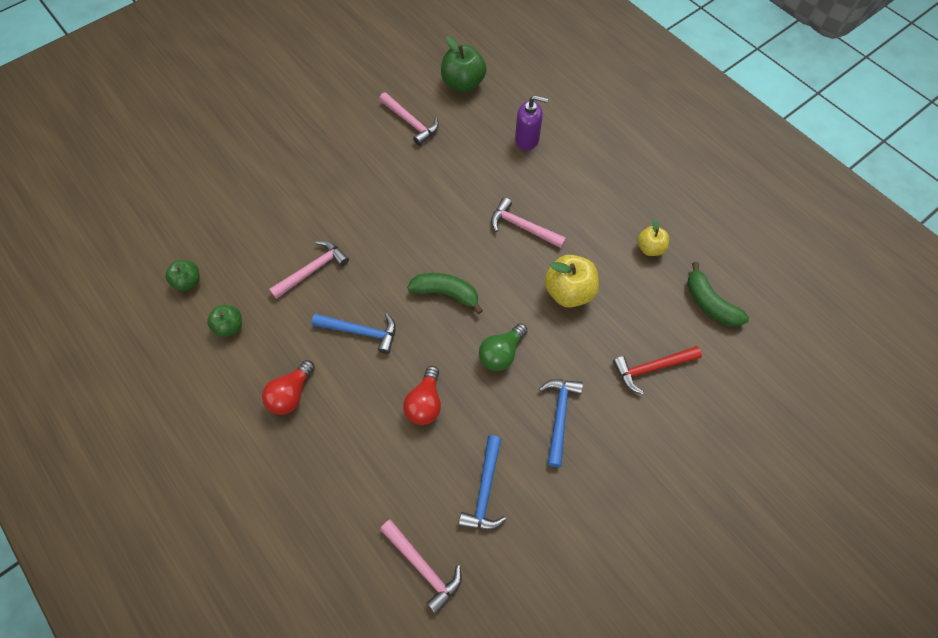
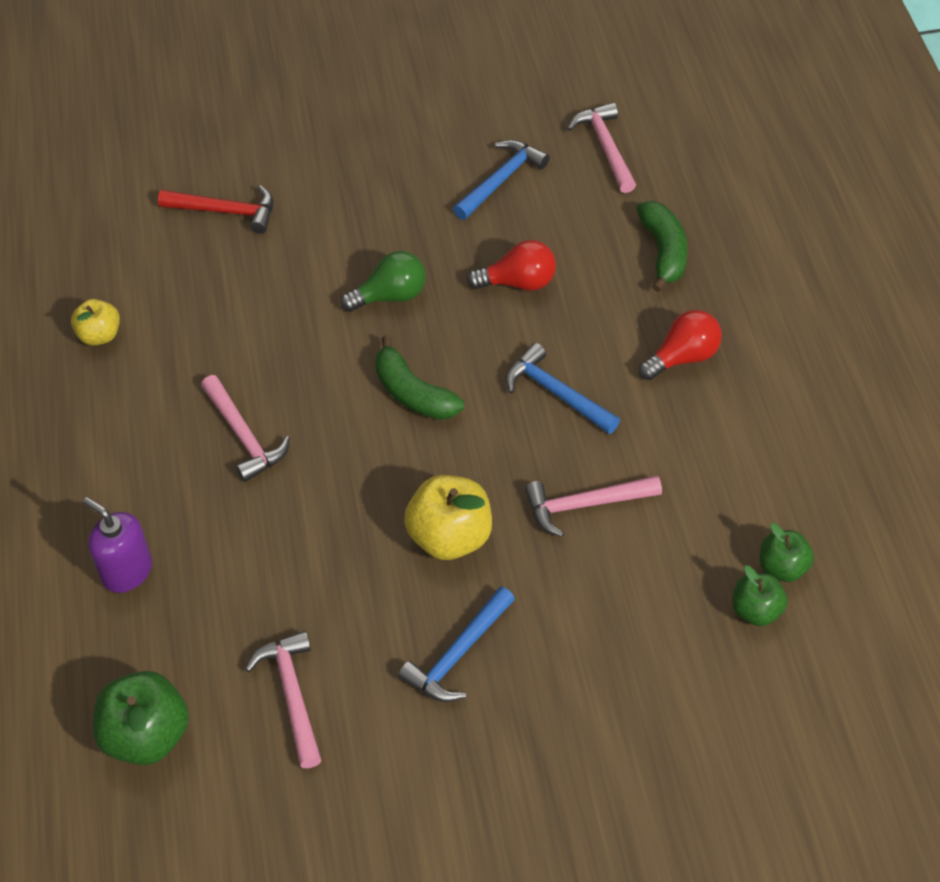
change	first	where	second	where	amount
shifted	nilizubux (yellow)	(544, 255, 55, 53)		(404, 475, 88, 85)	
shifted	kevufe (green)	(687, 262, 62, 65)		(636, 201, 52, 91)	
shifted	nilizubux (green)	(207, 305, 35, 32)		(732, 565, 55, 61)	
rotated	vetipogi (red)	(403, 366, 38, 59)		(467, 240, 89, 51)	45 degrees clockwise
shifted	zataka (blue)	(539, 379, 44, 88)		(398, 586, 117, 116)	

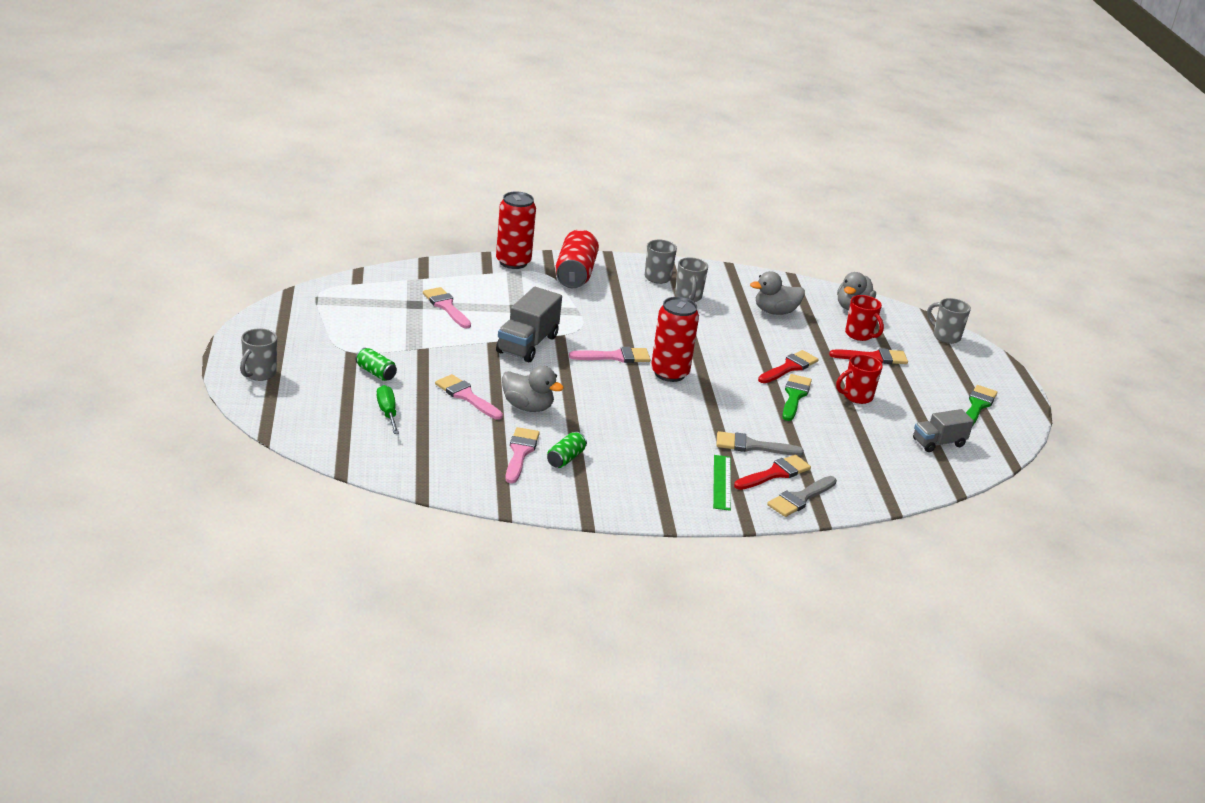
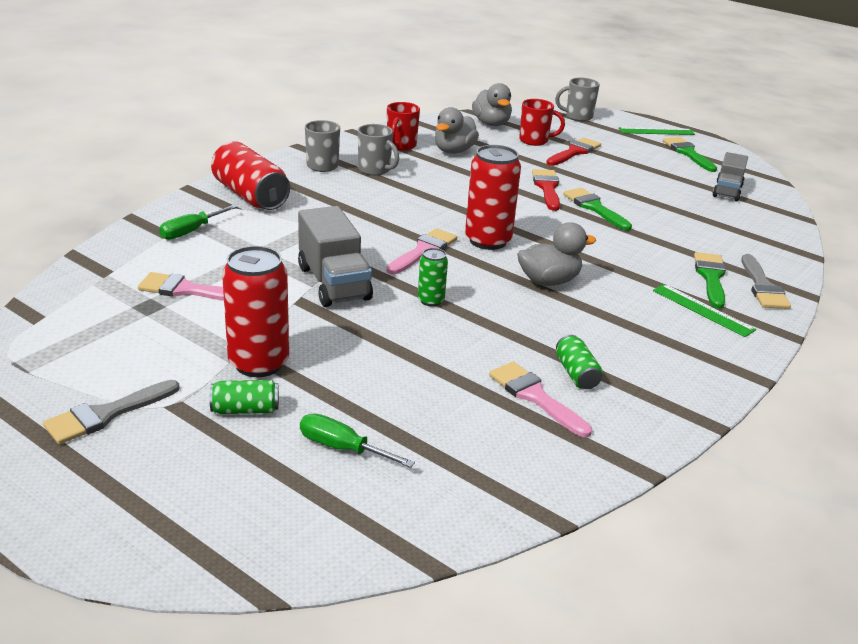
change	first	where	second	where	amount
shifted	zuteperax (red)	(496, 191, 40, 78)		(222, 246, 67, 131)	
gone	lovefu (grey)	(240, 328, 37, 53)			
shifted	lovefu (red)	(836, 354, 47, 50)		(387, 102, 33, 49)	
shifted	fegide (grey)	(502, 366, 62, 46)		(517, 222, 79, 64)	
gone	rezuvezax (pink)	(435, 374, 68, 46)			
shifted	rezuvezax (grey)	(716, 431, 88, 25)		(43, 380, 137, 64)	
repainted	rezuvezax (red)	(734, 455, 77, 35)	rezuvezax (green)	(694, 252, 32, 56)	
new			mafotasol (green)	(619, 127, 76, 8)	
new			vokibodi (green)	(159, 205, 78, 35)	
new			zuteperax (green)	(418, 248, 30, 59)	

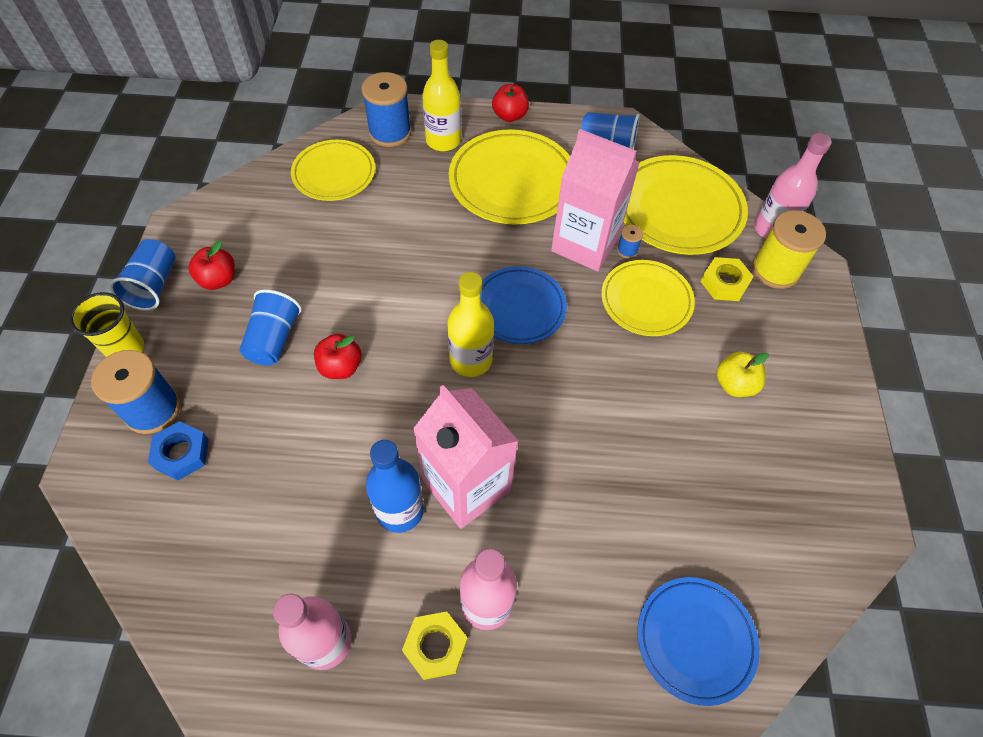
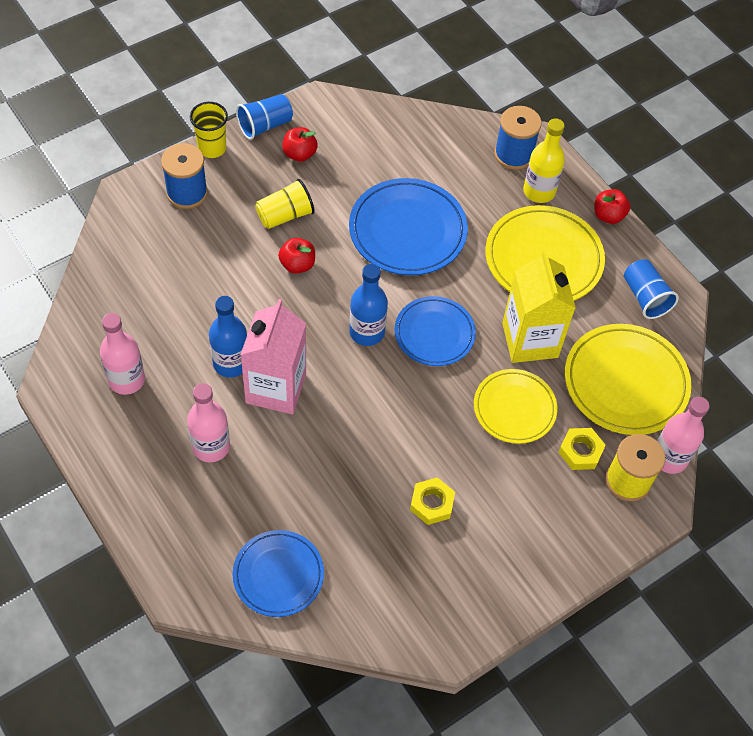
change	first	where	second	where	amount
repainted	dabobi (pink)	(551, 129, 89, 142)	dabobi (yellow)	(502, 250, 74, 113)	
gone	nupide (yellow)	(291, 140, 84, 61)			
gone	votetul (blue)	(617, 225, 26, 33)			
repainted	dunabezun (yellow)	(447, 272, 47, 105)	dunabezun (blue)	(349, 264, 39, 82)	
repainted	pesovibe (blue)	(239, 289, 63, 77)	pesovibe (yellow)	(255, 179, 60, 50)	
gone	nilizubux (yellow)	(716, 352, 53, 45)			
gone	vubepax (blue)	(148, 421, 61, 59)			
shifted	vubepax (yellow)	(402, 611, 66, 69)		(410, 477, 45, 48)	
new			nupide (blue)	(349, 178, 119, 97)	

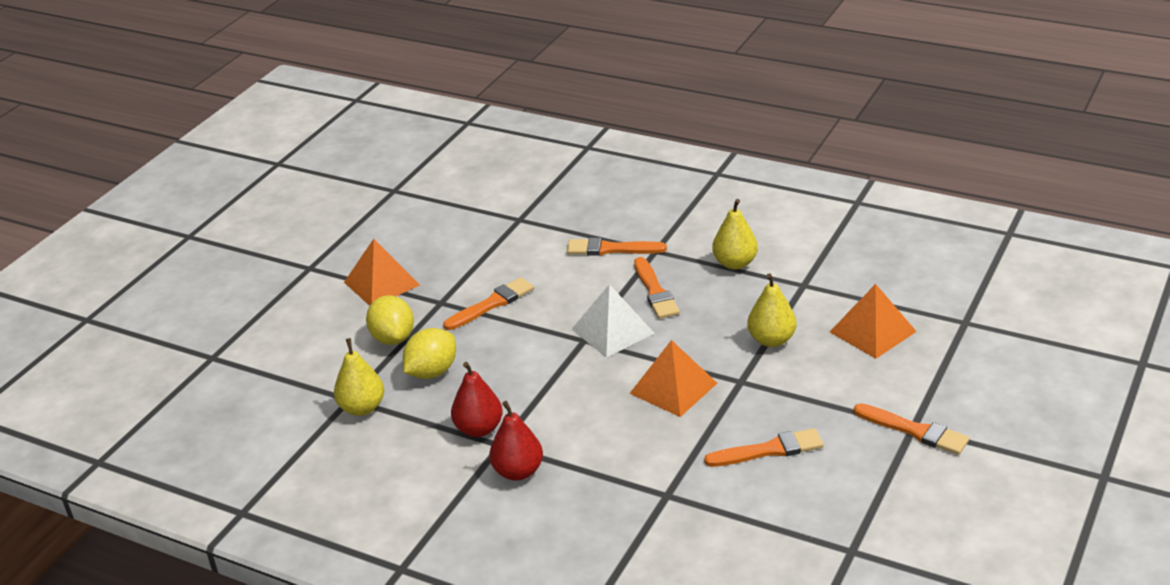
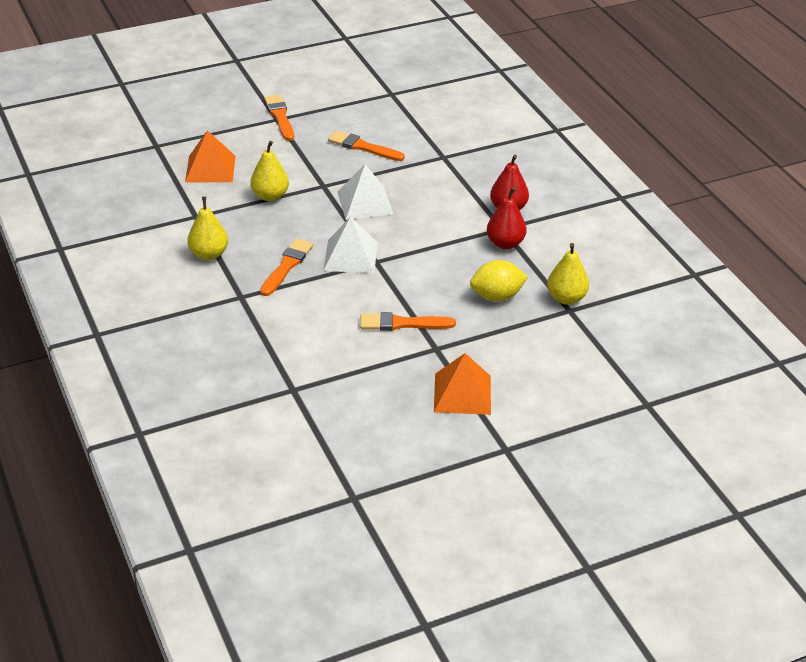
change	first	where	second	where	amount
gone	rezuvezax (orange)	(567, 238, 100, 18)			
gone	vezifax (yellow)	(366, 295, 48, 50)			
repainted	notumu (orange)	(629, 340, 88, 77)	notumu (white)	(337, 164, 56, 56)	

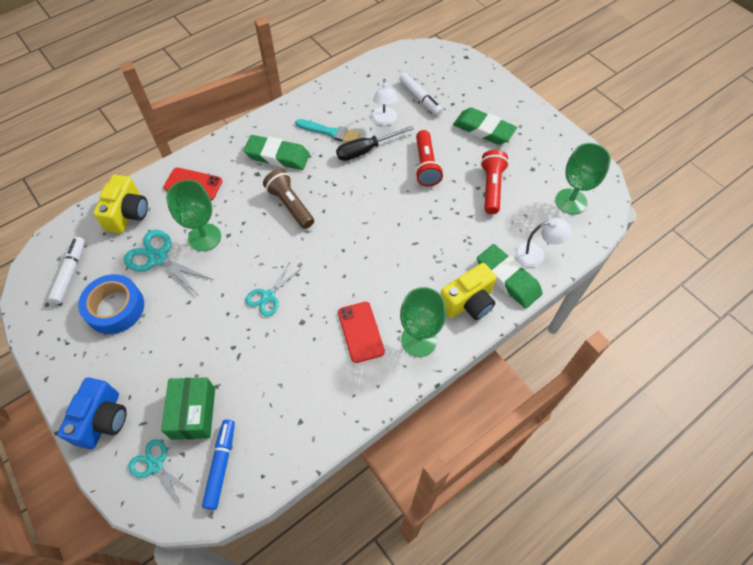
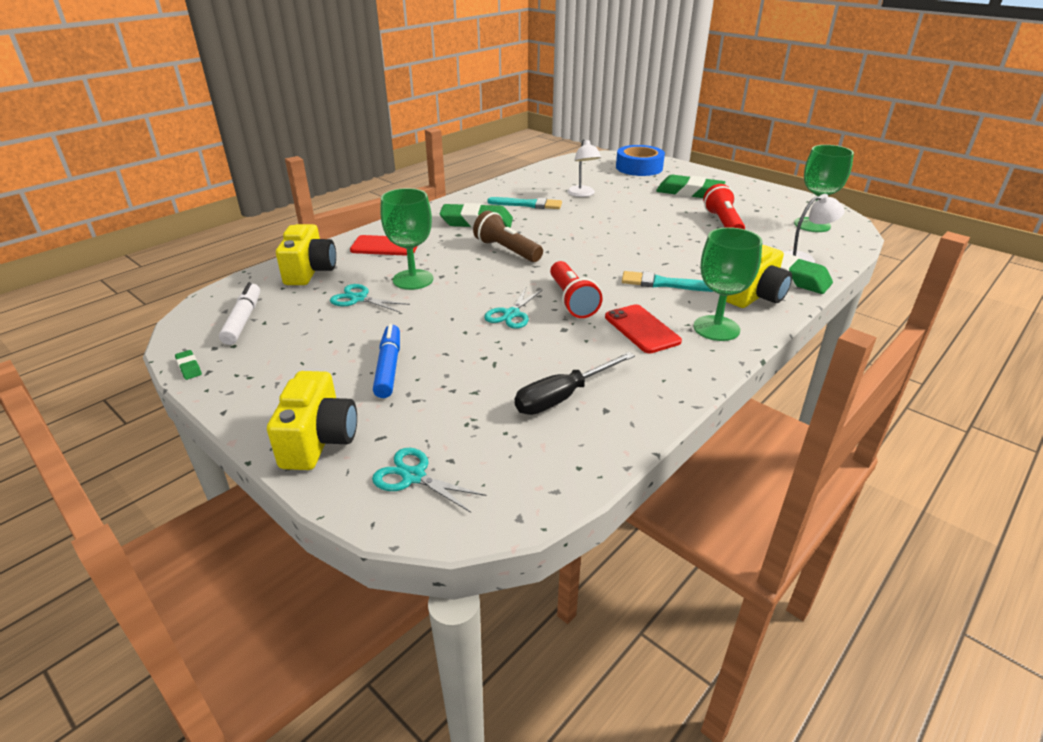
change	first	where	second	where	amount
gone	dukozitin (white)	(399, 73, 44, 43)			
shifted	vokibodi (black)	(336, 126, 78, 35)		(515, 352, 120, 63)	
shifted	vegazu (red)	(415, 130, 28, 56)		(550, 261, 53, 57)	
scaled	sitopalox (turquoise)	(124, 230, 89, 64)		(330, 284, 80, 28)	x0.66
shifted	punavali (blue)	(78, 274, 66, 60)		(616, 145, 49, 31)	
repainted	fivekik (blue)	(57, 377, 70, 72)	fivekik (yellow)	(267, 371, 90, 99)	
gone	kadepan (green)	(161, 377, 54, 63)			
shifted	dukozitin (blue)	(202, 420, 33, 90)		(373, 324, 27, 74)	
new			rezuvezax (turquoise)	(622, 271, 92, 21)	
new			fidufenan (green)	(175, 350, 27, 30)	

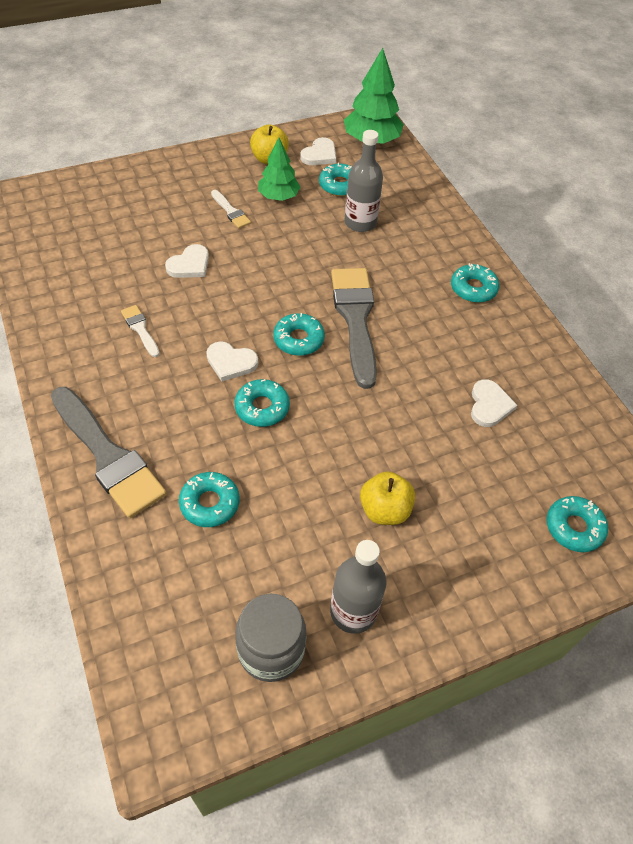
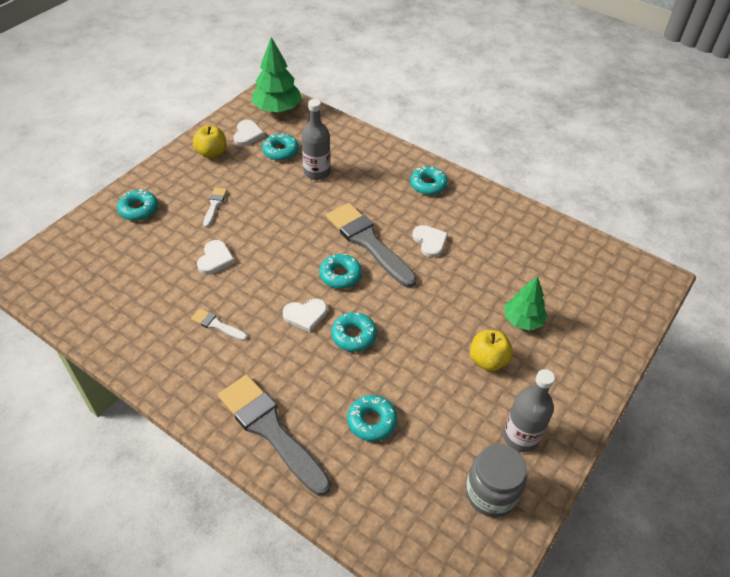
change	first	where	second	where	amount
shifted	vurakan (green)	(258, 138, 42, 63)		(505, 276, 43, 55)	
rotated	rezuvezax (white)	(211, 190, 40, 39)		(203, 188, 24, 39)	105 degrees counterclockwise
shifted	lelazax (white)	(471, 379, 46, 48)		(412, 225, 36, 33)	
rotated	rezuvezax (grey)	(51, 387, 116, 131)		(218, 375, 113, 121)	150 degrees counterclockwise
shifted	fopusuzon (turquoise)	(547, 496, 61, 56)		(117, 189, 41, 32)	

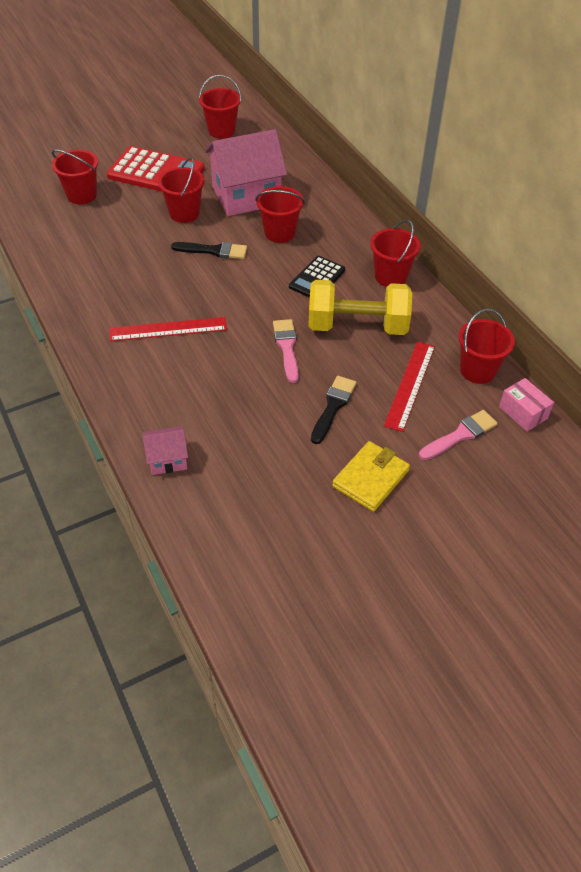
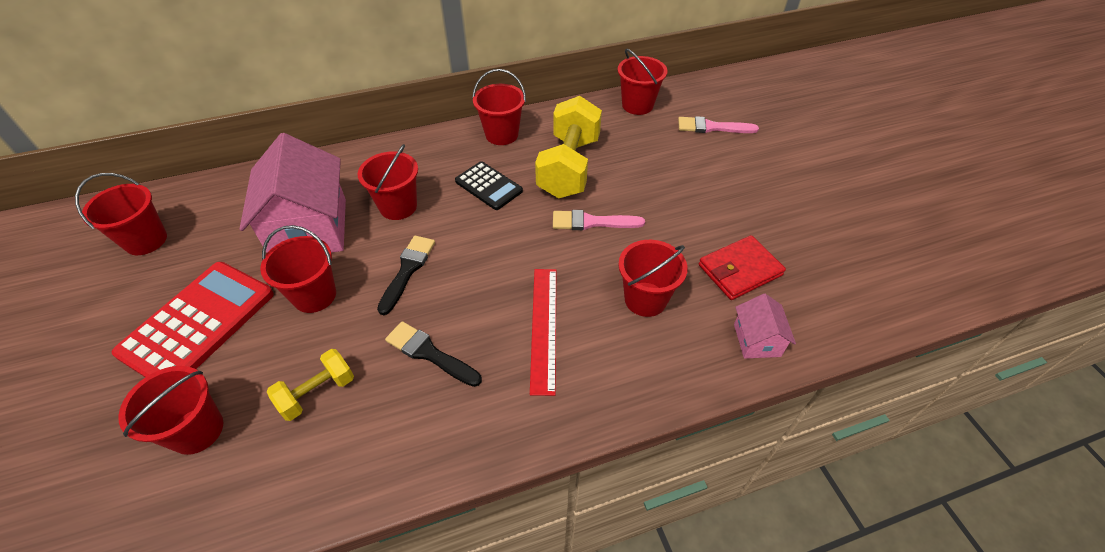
change	first	where	second	where	amount
gone	mafotasol (red)	(384, 341, 51, 91)			
shifted	rezuvezax (black)	(311, 376, 46, 68)		(385, 321, 97, 66)	
gone	kadepan (pink)	(499, 378, 55, 54)			
rotated	rezuvezax (pink)	(419, 410, 79, 50)		(678, 116, 81, 17)	60 degrees counterclockwise
gone	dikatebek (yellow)	(332, 441, 78, 71)			
new			dikatebek (red)	(699, 235, 87, 65)	
new			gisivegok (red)	(618, 240, 70, 77)	
new			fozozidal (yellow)	(267, 349, 87, 72)	

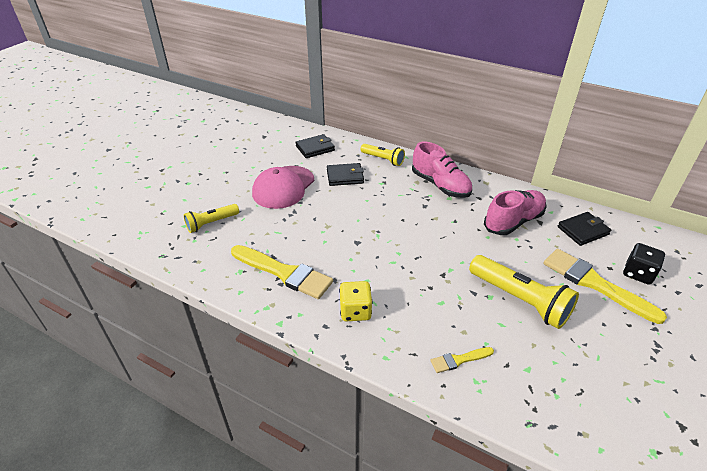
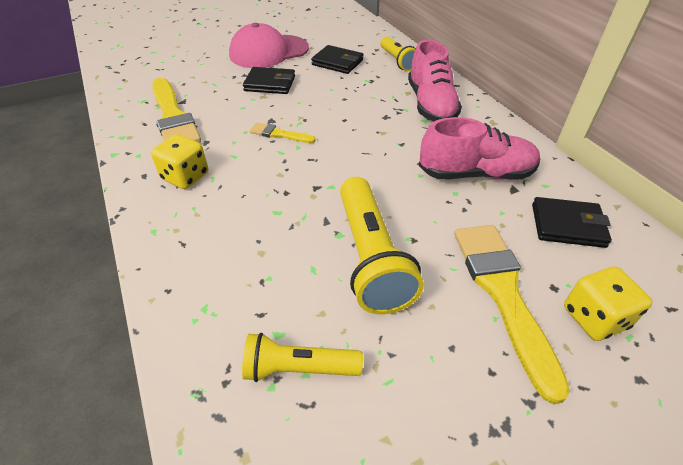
change	first	where	second	where	amount
shifted	dikatebek (black)	(295, 134, 40, 24)		(243, 67, 52, 27)	
shifted	vegazu (yellow)	(184, 204, 55, 29)		(242, 333, 121, 49)	
repainted	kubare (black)	(623, 243, 42, 42)	kubare (yellow)	(564, 267, 89, 74)	
shifted	rezuvezax (yellow)	(430, 347, 64, 26)		(250, 123, 66, 20)	

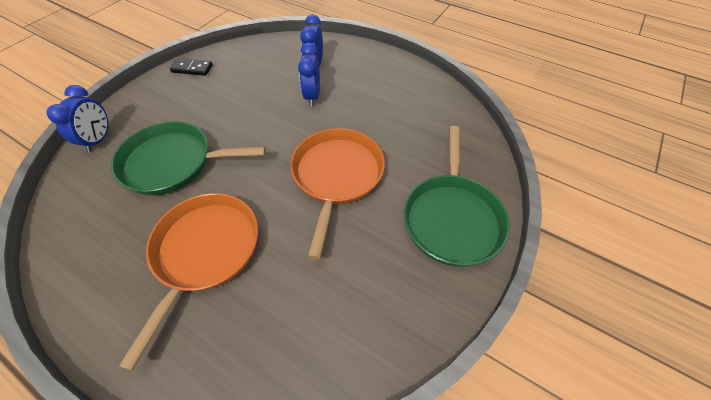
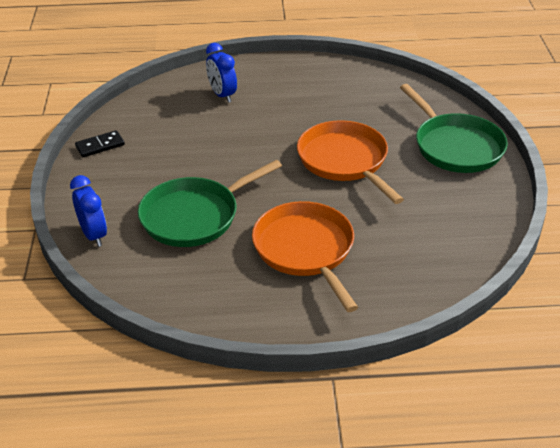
change	first	where	second	where	amount
gone	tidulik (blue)	(298, 43, 22, 63)			

